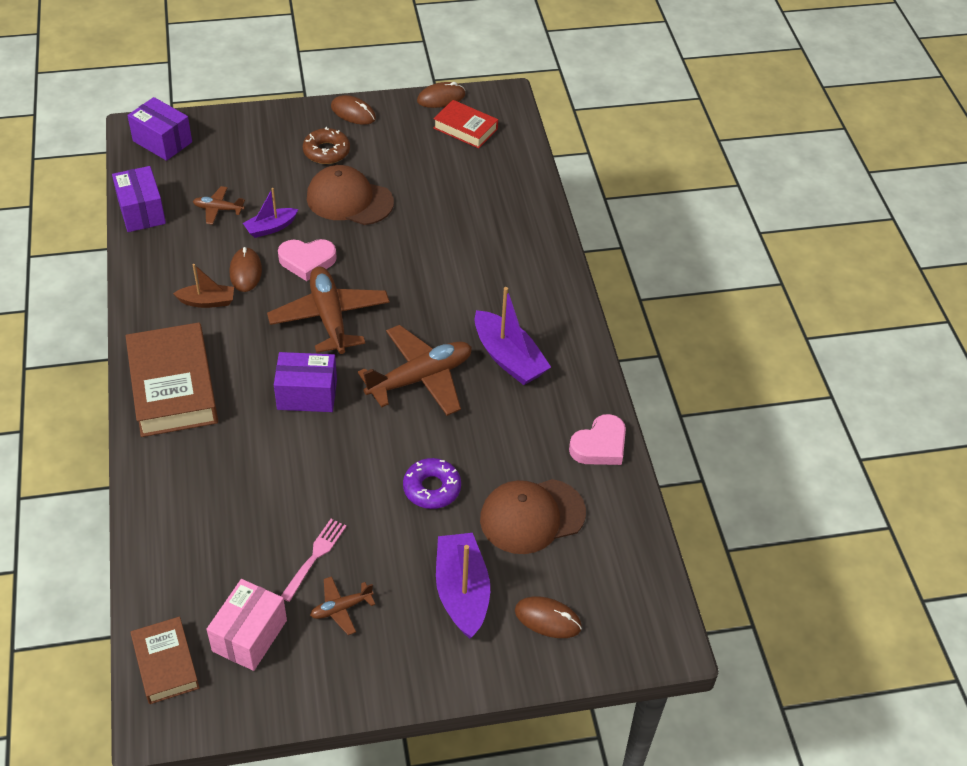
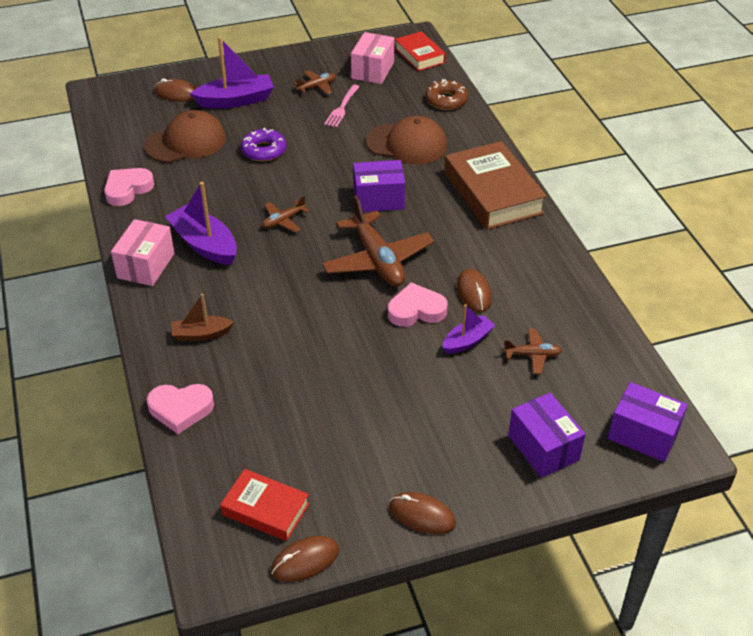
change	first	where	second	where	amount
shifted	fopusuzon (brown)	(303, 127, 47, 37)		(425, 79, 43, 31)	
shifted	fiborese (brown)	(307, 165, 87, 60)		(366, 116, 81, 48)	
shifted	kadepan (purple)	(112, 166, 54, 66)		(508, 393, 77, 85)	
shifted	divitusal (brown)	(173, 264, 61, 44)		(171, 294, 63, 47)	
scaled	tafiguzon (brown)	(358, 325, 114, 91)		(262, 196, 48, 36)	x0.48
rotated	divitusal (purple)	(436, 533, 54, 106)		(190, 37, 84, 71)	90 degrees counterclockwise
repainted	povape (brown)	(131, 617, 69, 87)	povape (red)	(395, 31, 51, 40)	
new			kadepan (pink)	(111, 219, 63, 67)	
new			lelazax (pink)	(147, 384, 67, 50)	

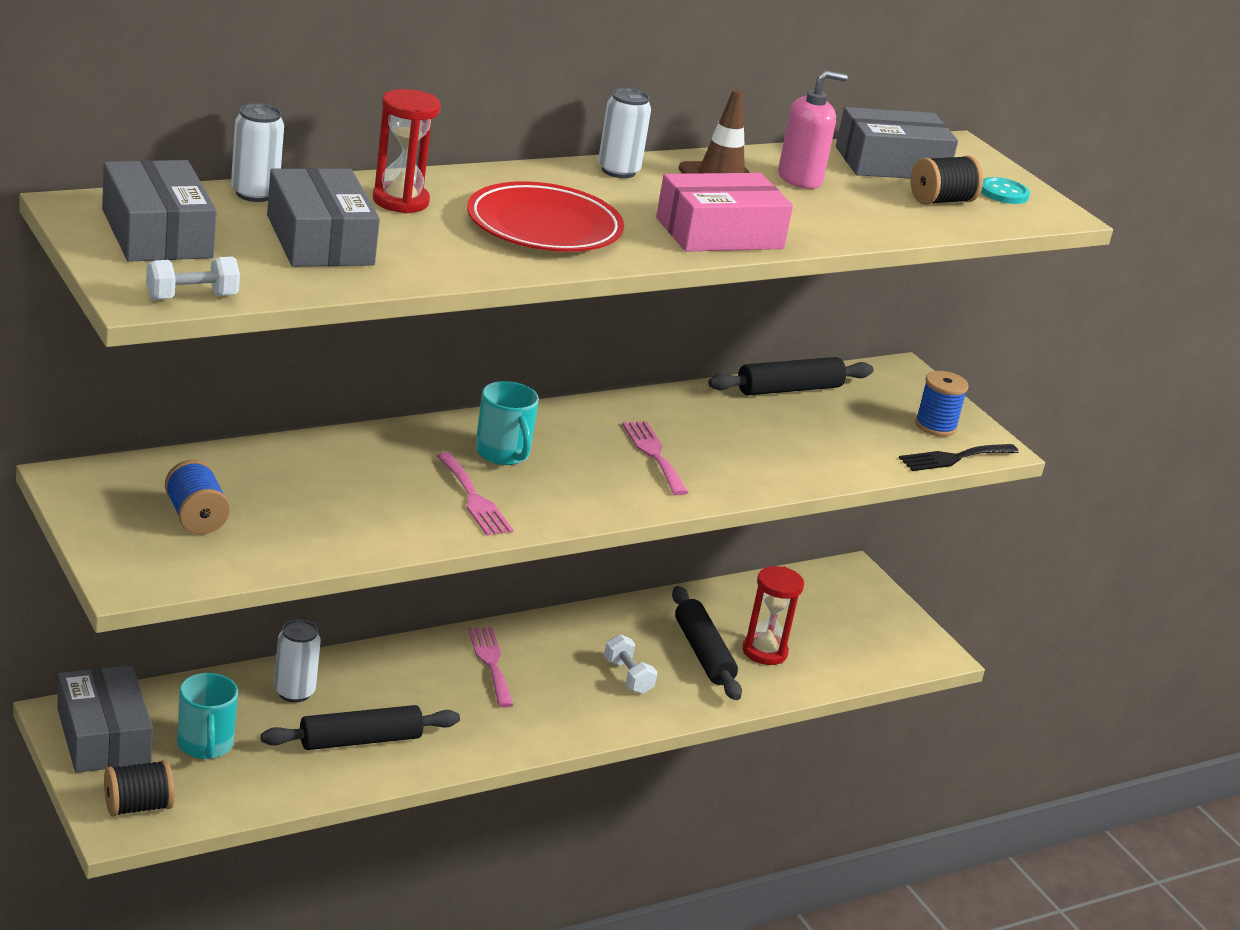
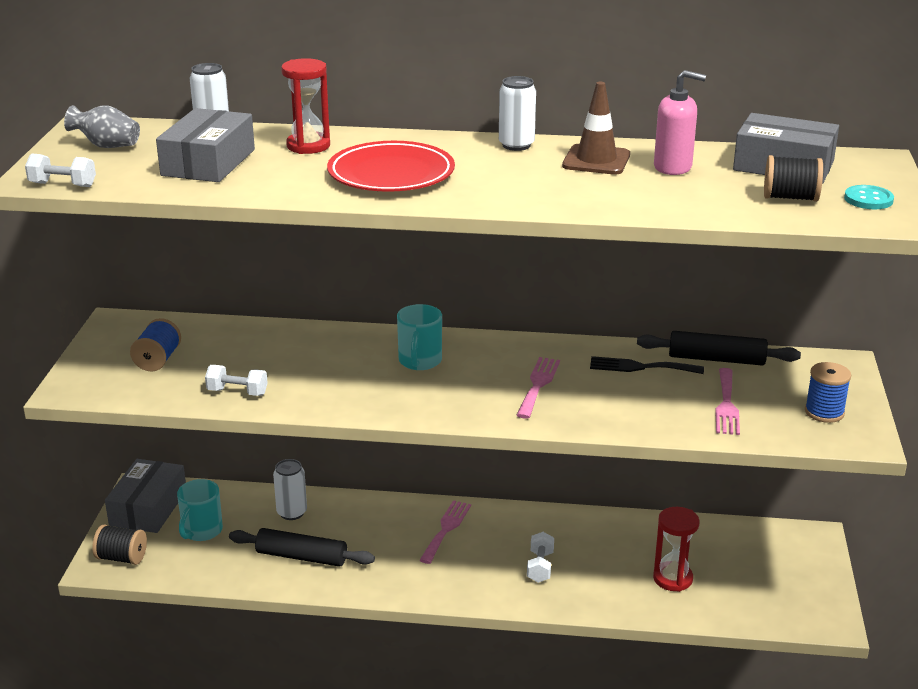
change	first	where	second	where	amount
swapped	kadepan (grey)	(102, 160, 115, 102)	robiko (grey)	(64, 105, 76, 43)	
gone	kadepan (pink)	(656, 173, 137, 79)			
shifted	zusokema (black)	(899, 444, 120, 27)		(590, 356, 114, 18)	
shifted	zusokema (pink)	(436, 452, 77, 84)		(715, 368, 25, 67)	
gone	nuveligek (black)	(672, 586, 70, 114)			
new			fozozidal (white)	(205, 365, 63, 31)	

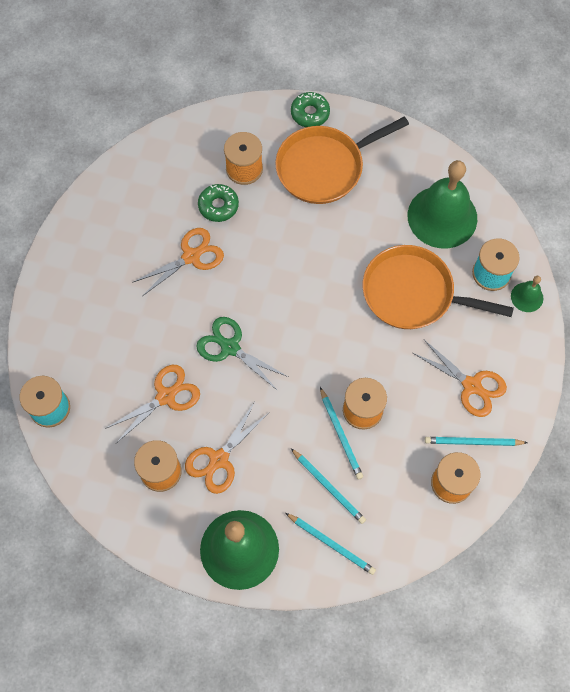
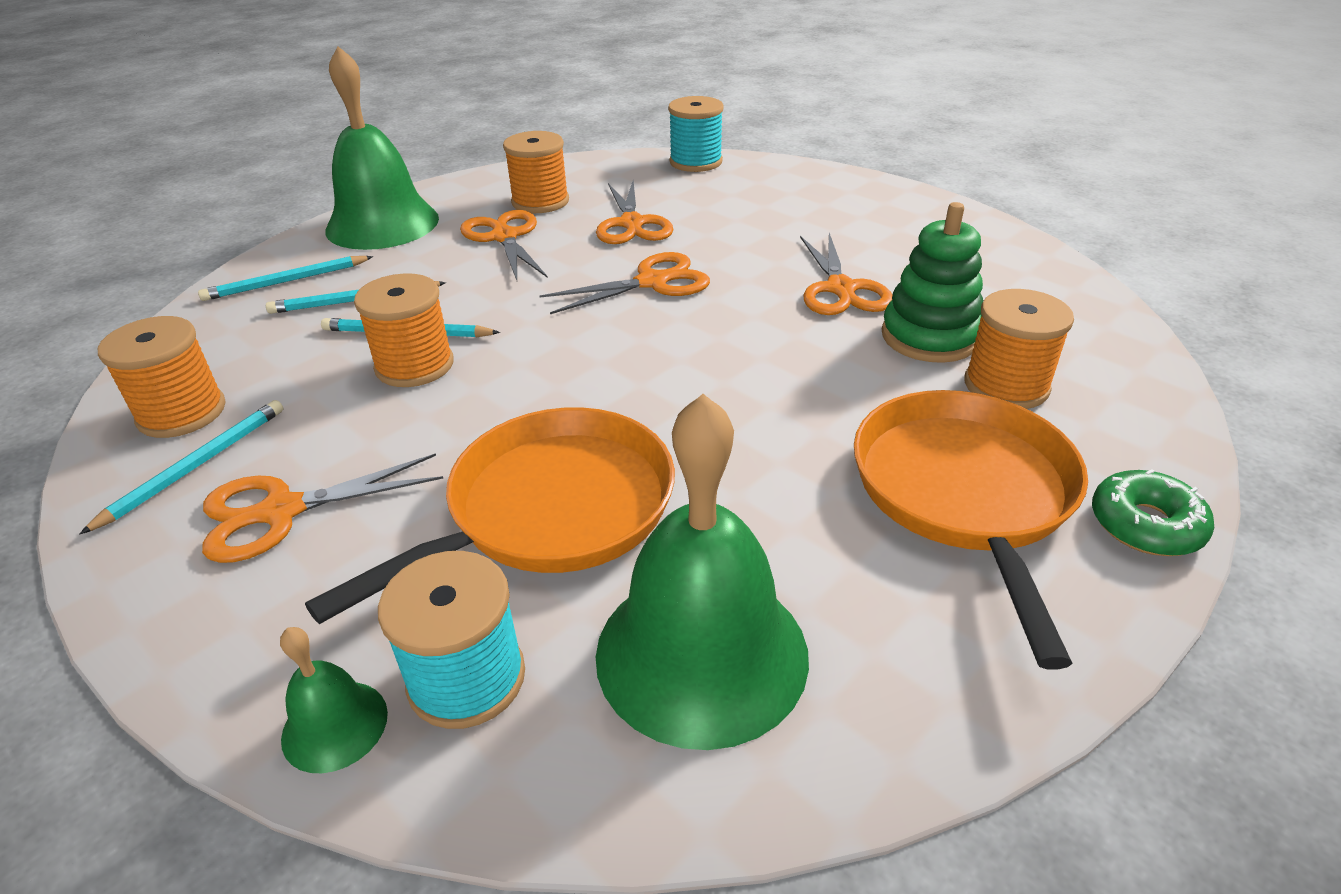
change	first	where	second	where	amount
swapped	fopusuzon (green)	(198, 184, 41, 38)	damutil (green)	(882, 202, 101, 161)	
repainted	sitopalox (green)	(196, 317, 92, 74)	sitopalox (orange)	(539, 252, 171, 62)	

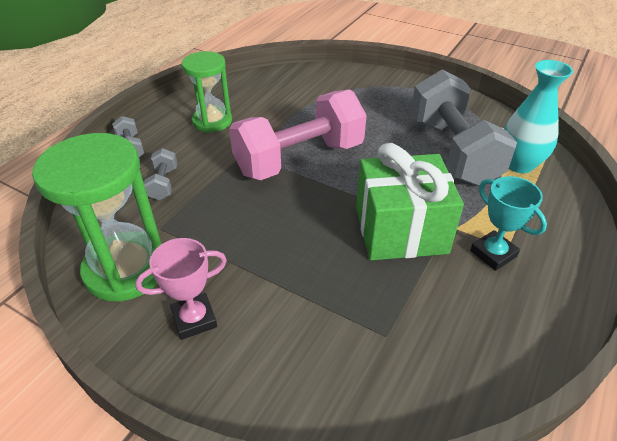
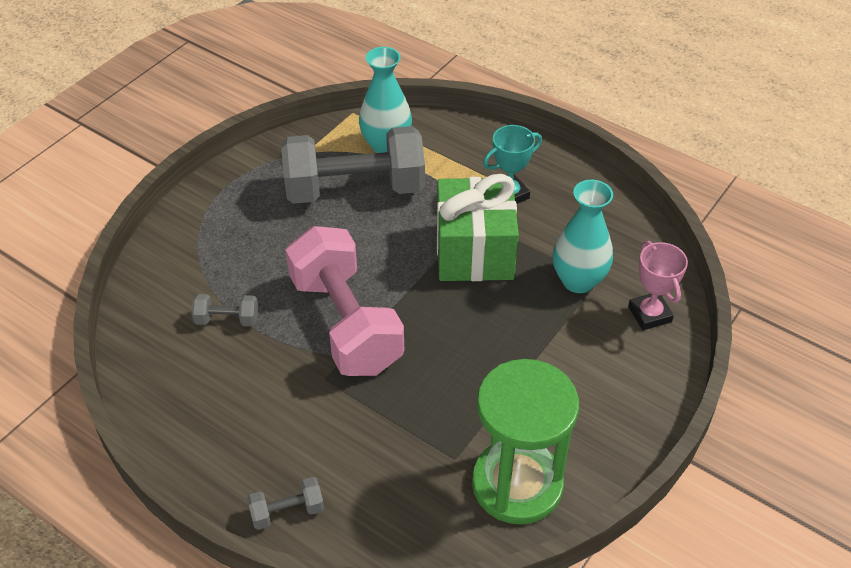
change	first	where	second	where	amount
gone	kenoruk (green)	(182, 51, 50, 82)			
shifted	fozozidal (grey)	(144, 148, 33, 52)		(191, 294, 67, 32)	
shifted	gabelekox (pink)	(135, 238, 92, 102)		(628, 241, 60, 89)	
new			robiko (turquoise)	(553, 180, 60, 113)	

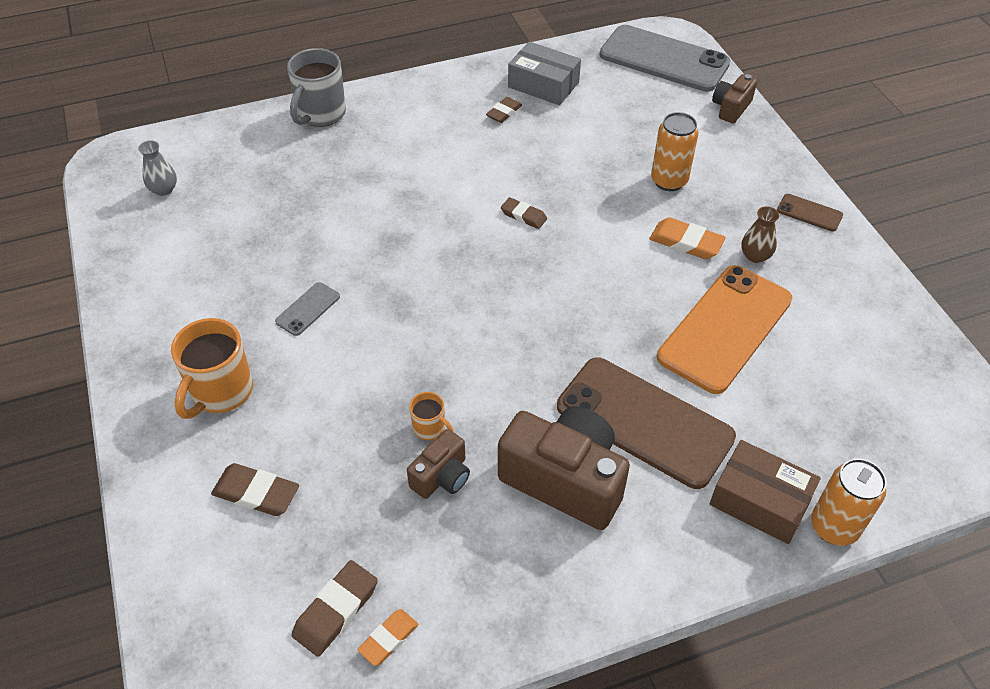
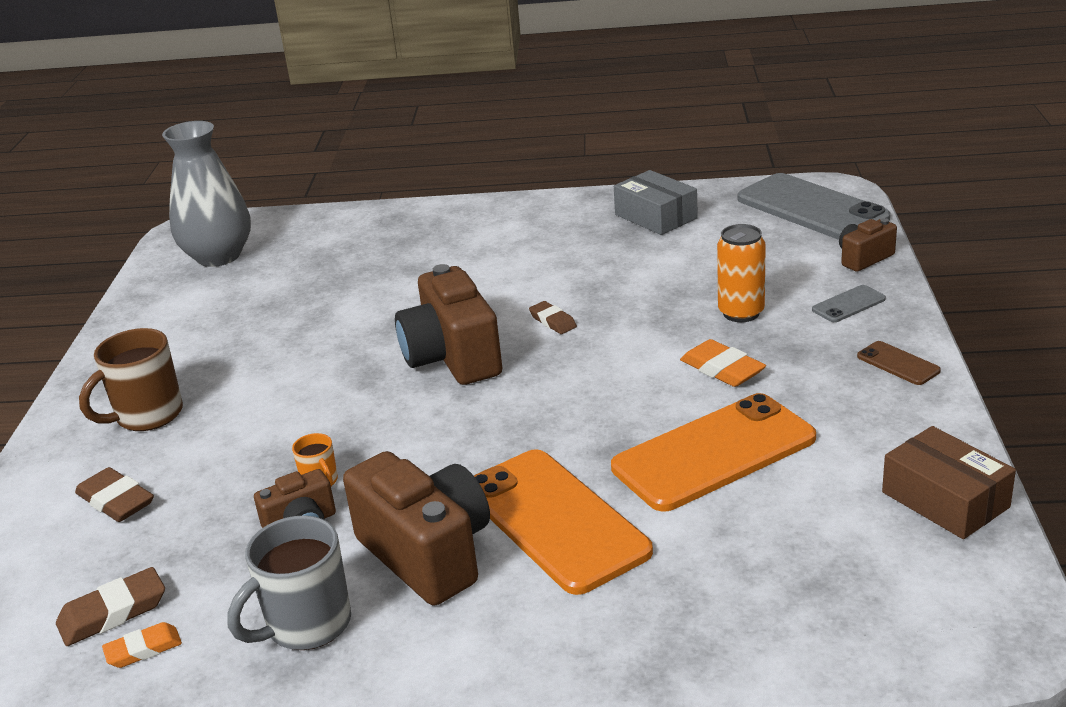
change	first	where	second	where	amount
shifted	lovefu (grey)	(287, 48, 59, 79)		(227, 516, 124, 134)	
gone	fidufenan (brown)	(486, 97, 36, 26)			
scaled	robiko (grey)	(138, 140, 39, 56)		(162, 121, 89, 146)	x2.35
gone	robiko (brown)	(741, 206, 38, 57)			
shifted	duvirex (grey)	(275, 282, 65, 54)		(812, 285, 74, 37)	
repainted	lovefu (orange)	(171, 318, 82, 101)	lovefu (brown)	(79, 328, 104, 103)	
repainted	duvirex (brown)	(557, 357, 179, 132)	duvirex (orange)	(474, 449, 179, 146)	
shifted	kadepan (brown)	(710, 440, 111, 104)		(882, 426, 134, 113)	
gone	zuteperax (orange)	(811, 459, 76, 87)			
new			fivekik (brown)	(395, 264, 107, 121)	

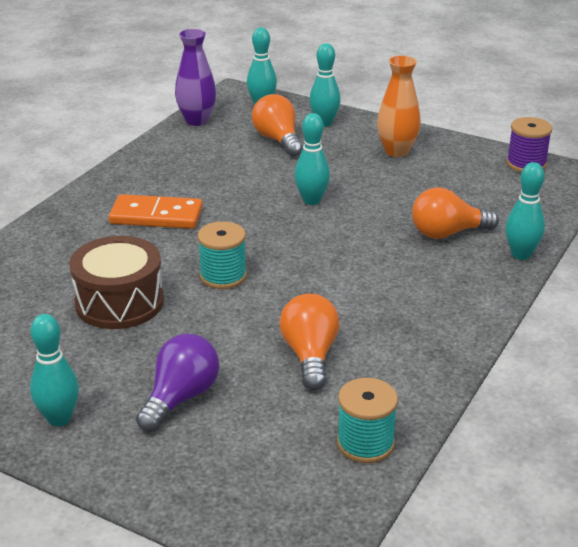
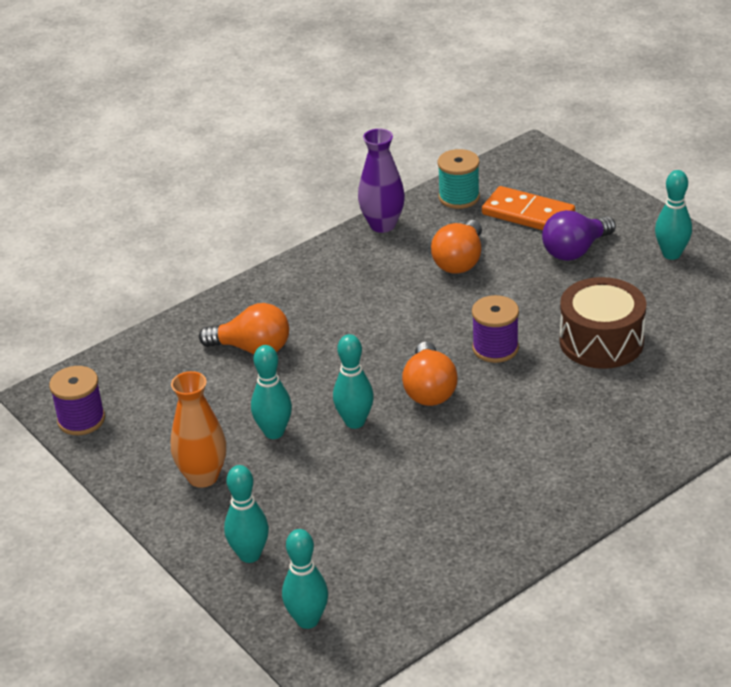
change	first	where	second	where	amount
shifted	robiko (purple)	(175, 29, 41, 97)		(358, 129, 47, 104)	
shifted	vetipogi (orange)	(252, 94, 51, 62)		(402, 342, 56, 64)	
shifted	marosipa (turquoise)	(505, 162, 40, 98)		(251, 345, 41, 94)	
shifted	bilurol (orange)	(109, 194, 94, 35)		(482, 186, 93, 44)	
repainted	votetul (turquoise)	(197, 221, 50, 68)	votetul (purple)	(472, 295, 47, 68)	

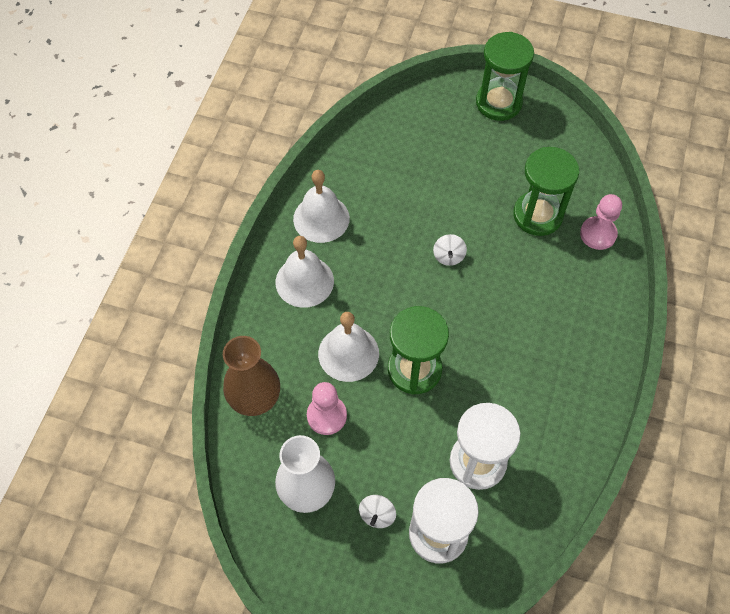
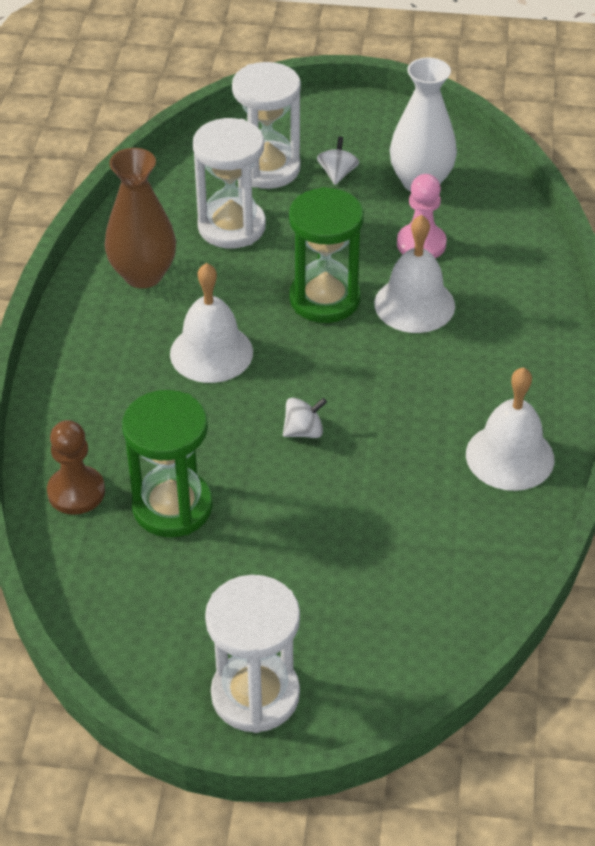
change	first	where	second	where	amount
repainted	kenoruk (green)	(476, 32, 58, 89)	kenoruk (white)	(205, 575, 95, 158)	
repainted	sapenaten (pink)	(580, 194, 42, 56)	sapenaten (brown)	(47, 420, 58, 95)	
rotated	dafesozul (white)	(433, 234, 34, 32)		(283, 398, 44, 40)	75 degrees clockwise
shifted	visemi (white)	(276, 236, 58, 72)		(170, 263, 83, 120)	
shifted	robiko (brown)	(223, 336, 57, 80)		(105, 148, 71, 140)	

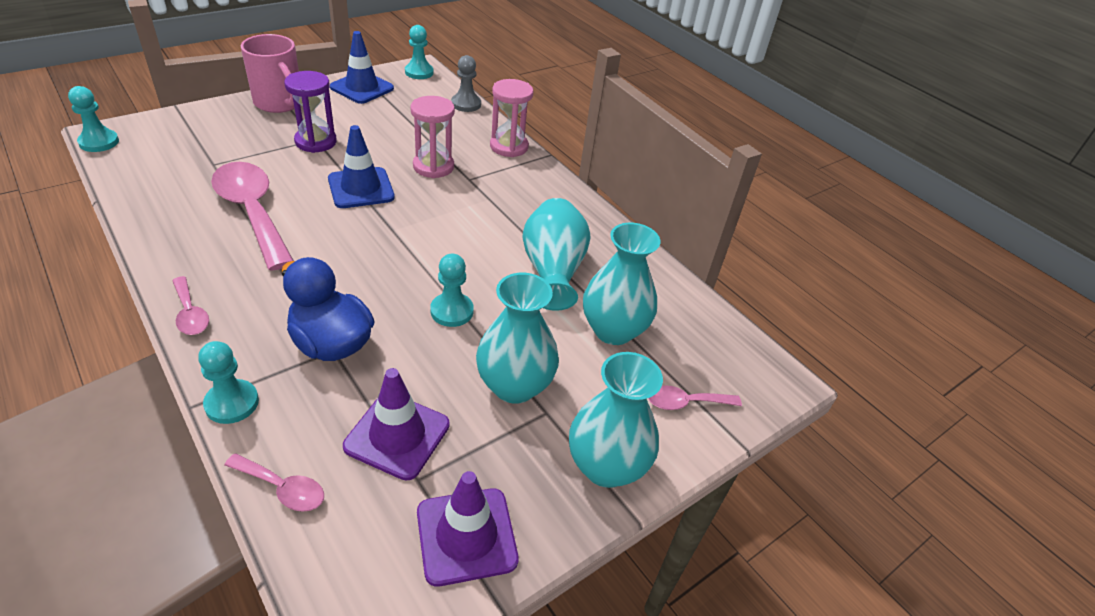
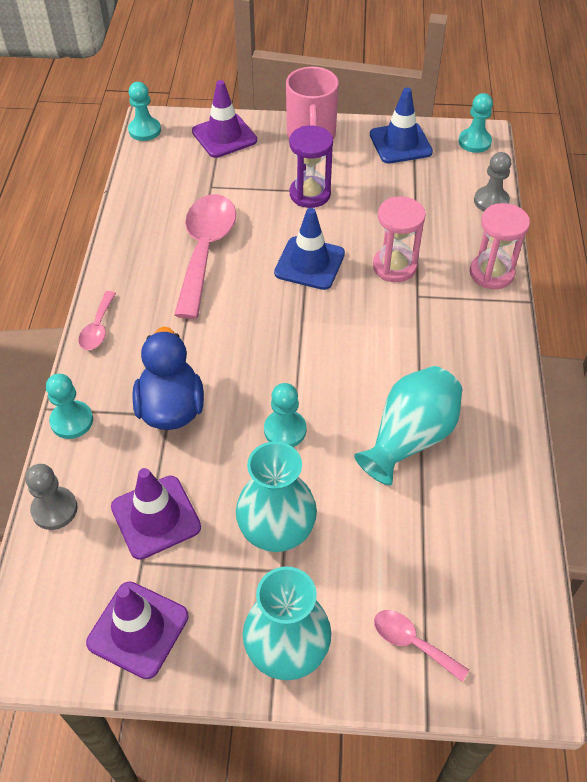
change	first	where	second	where	amount
gone	robiko (turquoise)	(583, 222, 78, 123)			
swapped	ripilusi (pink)	(225, 453, 99, 59)	sapenaten (grey)	(25, 464, 53, 66)	
new			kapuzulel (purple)	(192, 80, 65, 78)	

